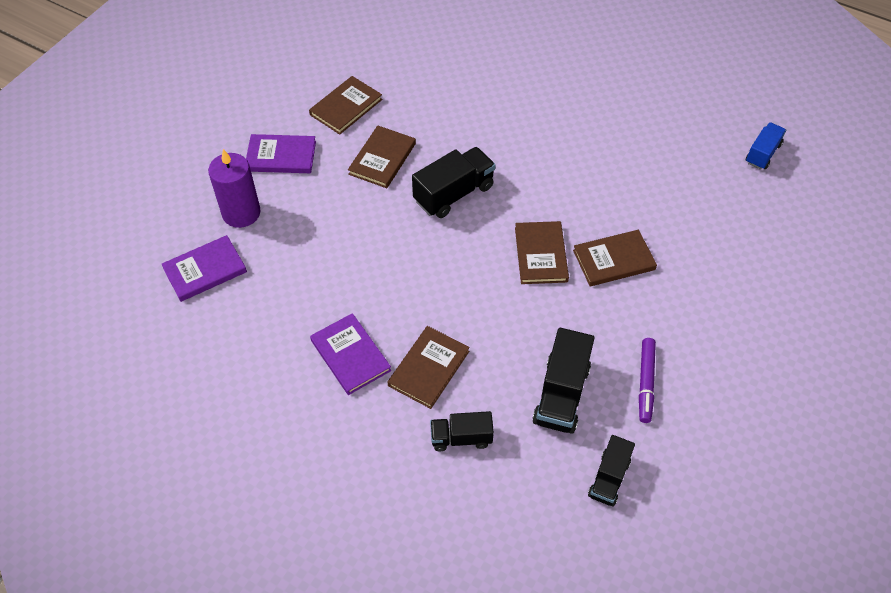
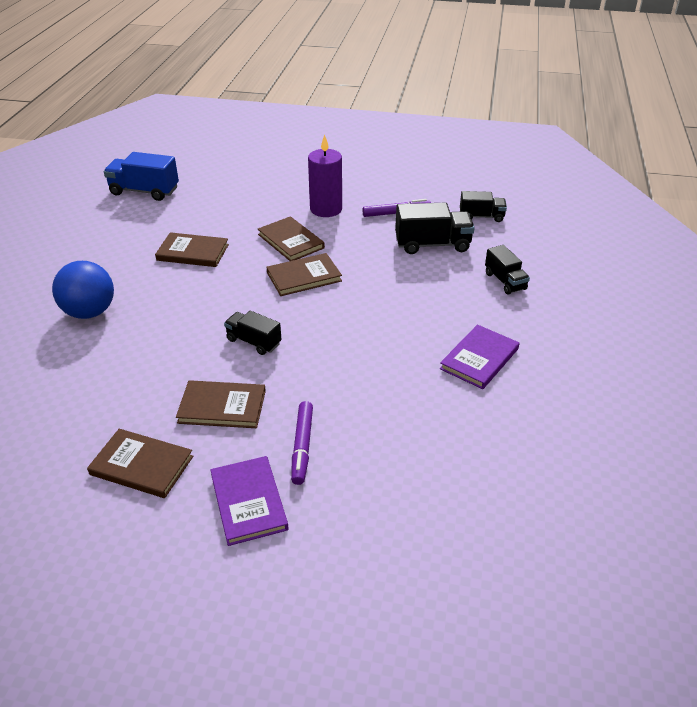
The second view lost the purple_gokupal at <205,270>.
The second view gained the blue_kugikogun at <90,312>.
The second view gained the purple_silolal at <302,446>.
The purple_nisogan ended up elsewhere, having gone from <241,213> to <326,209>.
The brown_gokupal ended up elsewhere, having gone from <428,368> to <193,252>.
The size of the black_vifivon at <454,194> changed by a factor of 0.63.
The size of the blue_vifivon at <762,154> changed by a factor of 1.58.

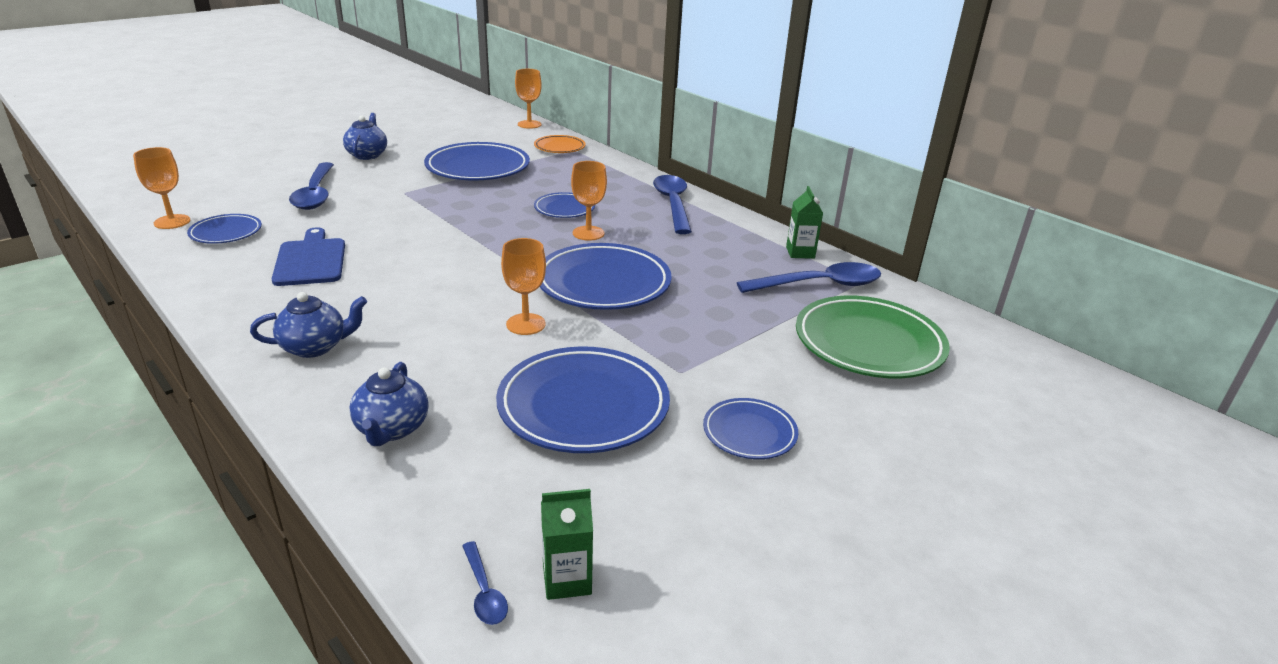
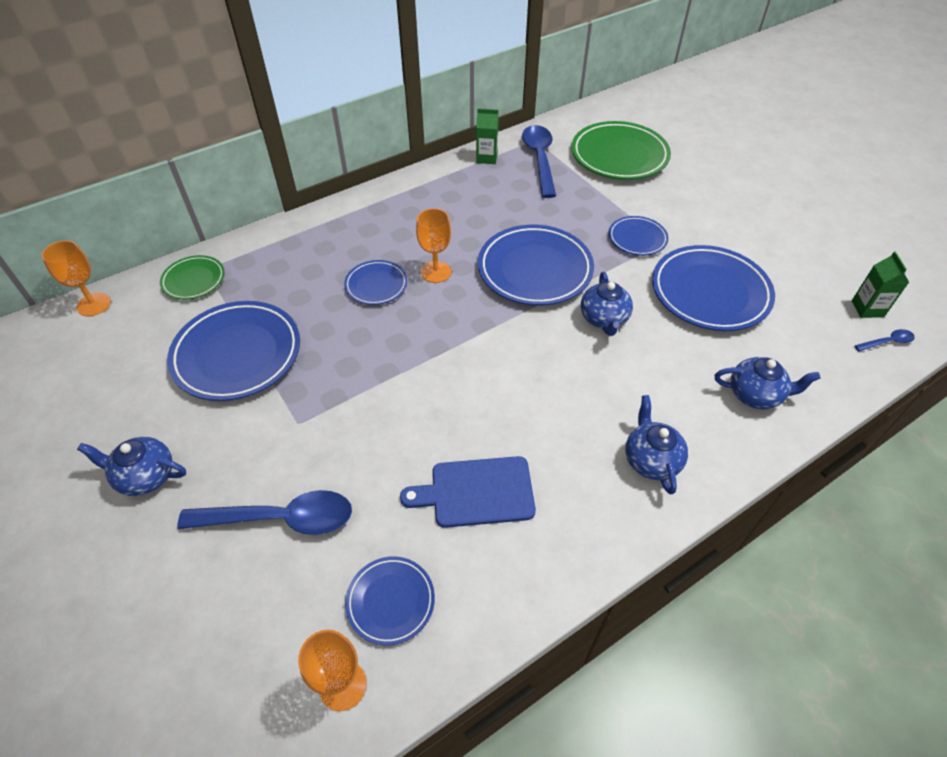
The second view lost the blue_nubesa at <673,204>.
The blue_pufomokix ended up elsewhere, having gone from <749,433> to <637,239>.
Where the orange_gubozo stood at <526,324>, the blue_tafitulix came to stand at <604,319>.
What was the orange_pufomokix at <559,147> turned into the green_pufomokix at <194,280>.

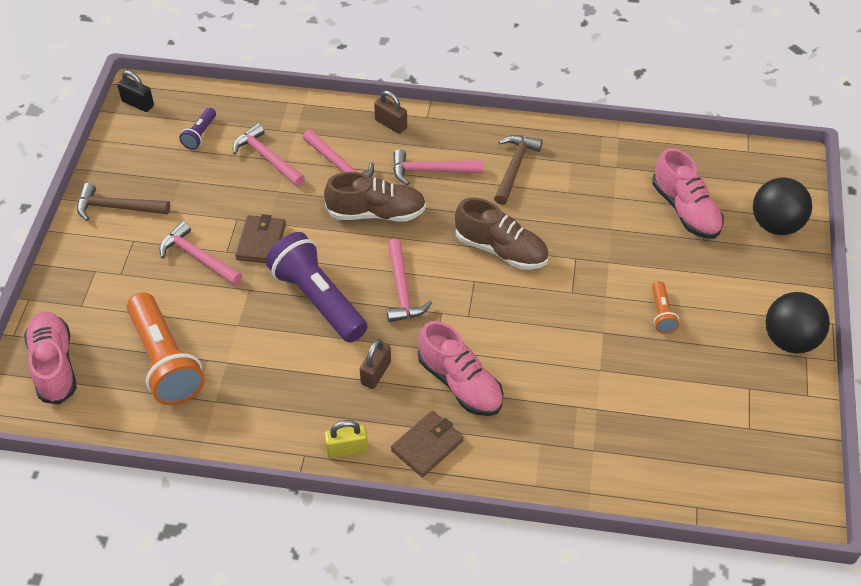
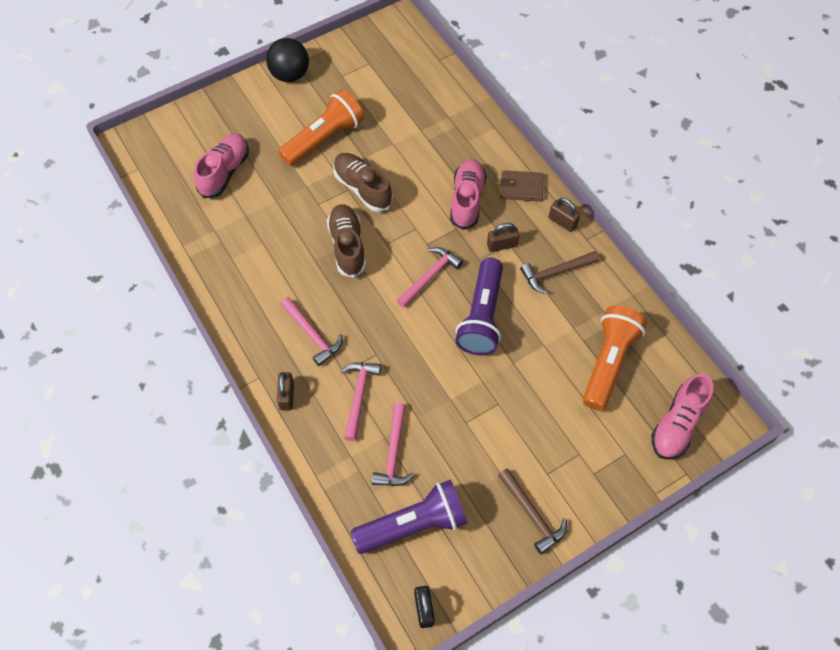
The second view lost the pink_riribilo at <198,257>.
The second view lost the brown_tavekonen at <261,242>.
The second view lost the black_kugikogun at <776,225>.
The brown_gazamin ended up elsewhere, having gone from <376,213> to <362,188>.
The brown_riribilo ended up elsewhere, having gone from <514,167> to <555,273>.
What was the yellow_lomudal at <347,449> turned into the brown_lomudal at <562,222>.
The size of the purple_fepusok at <200,135> changed by a factor of 2.18.
The size of the orange_fepusok at <661,314> changed by a factor of 2.18.

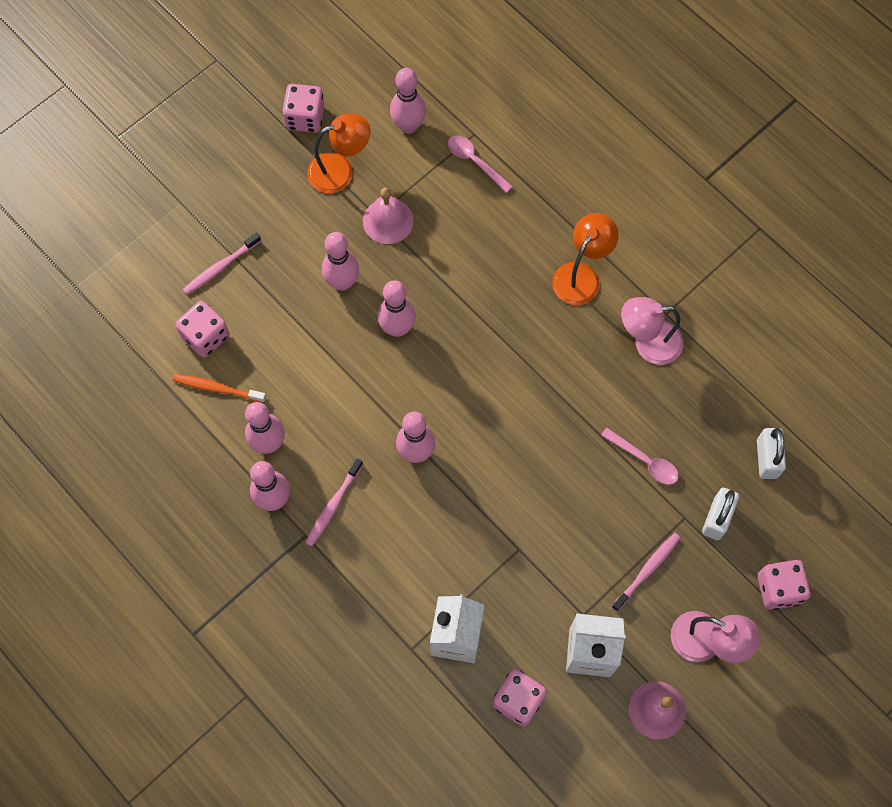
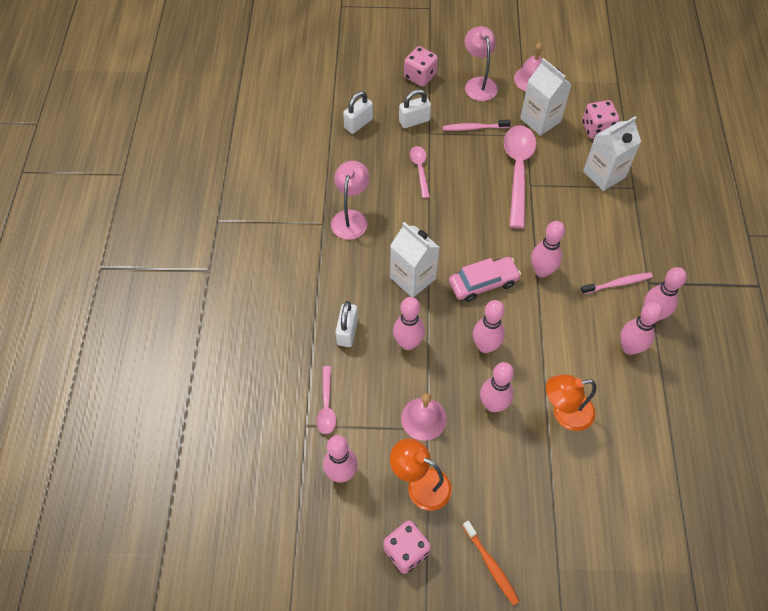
The second view lost the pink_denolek at <206,336>.
The second view lost the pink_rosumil at <221,267>.
The second view gained the white_lomudal at <347,332>.
The second view gained the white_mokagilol at <412,278>.
The second view gained the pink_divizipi at <408,343>.
The second view gained the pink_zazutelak at <483,283>.
The second view gained the pink_nubesa at <518,171>.
The orange_rosumil ended up elsewhere, having gone from <217,388> to <491,565>.
The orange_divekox ended up elsewhere, having gone from <581,275> to <565,413>.
The pink_divekox at <648,343> ended up facing another way, 120 degrees counterclockwise from before.

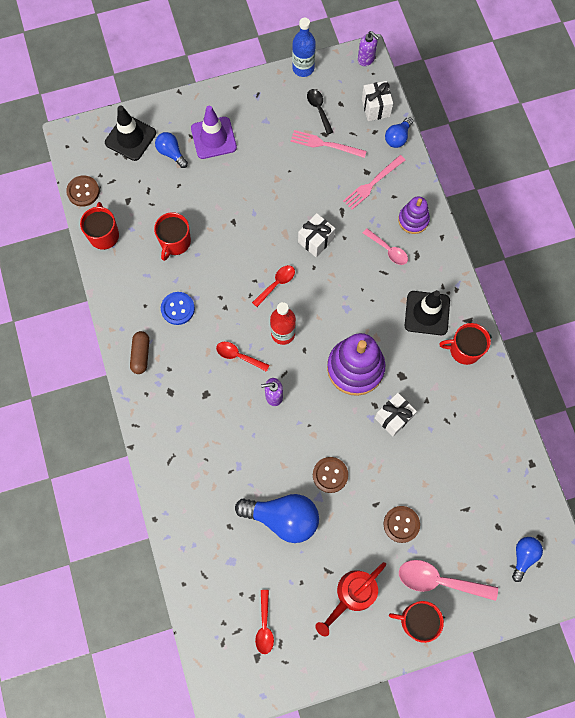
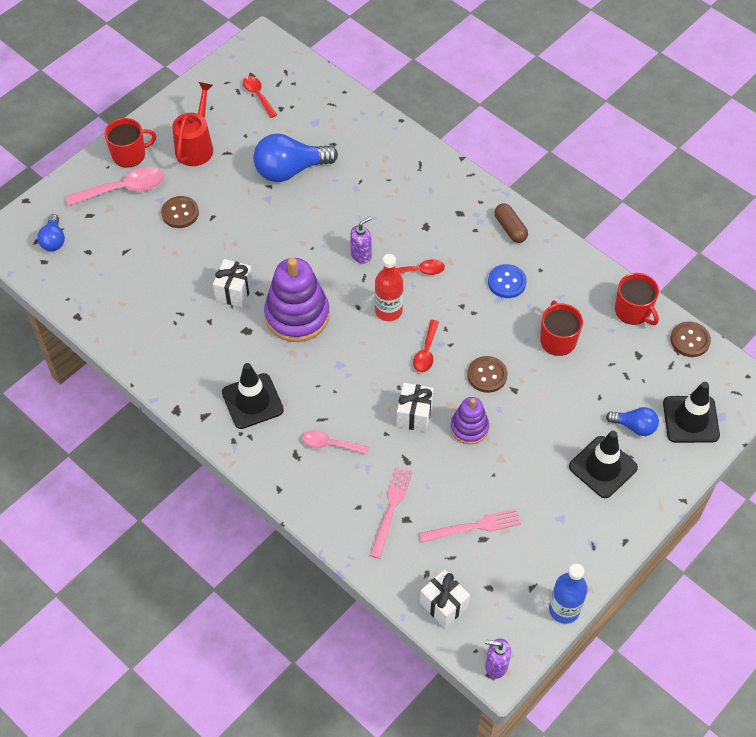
The second view lost the black_nubesa at <319,109>.
The second view lost the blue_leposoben at <397,137>.
The second view lost the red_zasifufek at <464,349>.
The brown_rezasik ended up elsewhere, having gone from <330,475> to <487,375>.
The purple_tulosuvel ended up elsewhere, having gone from <413,220> to <469,428>.
What was the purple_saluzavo at <213,138> turned into the black_saluzavo at <603,467>.

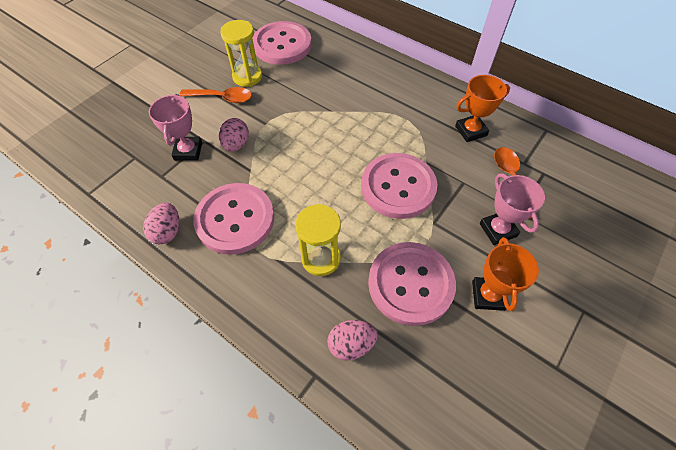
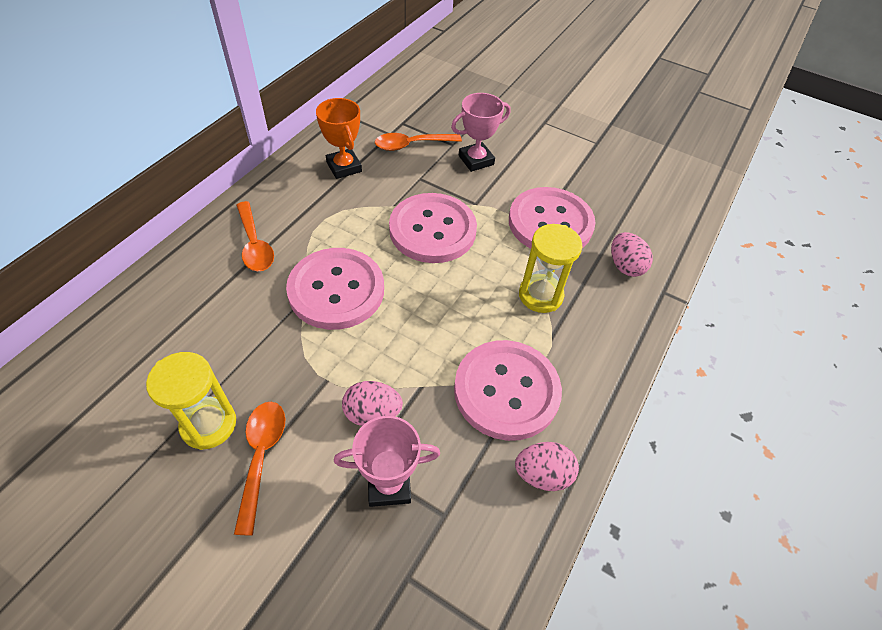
The second view lost the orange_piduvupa at <488,295>.
The second view gained the orange_nubesa at <255,244>.
The pink_rezasik ended up elsewhere, having gone from <282,45> to <336,290>.

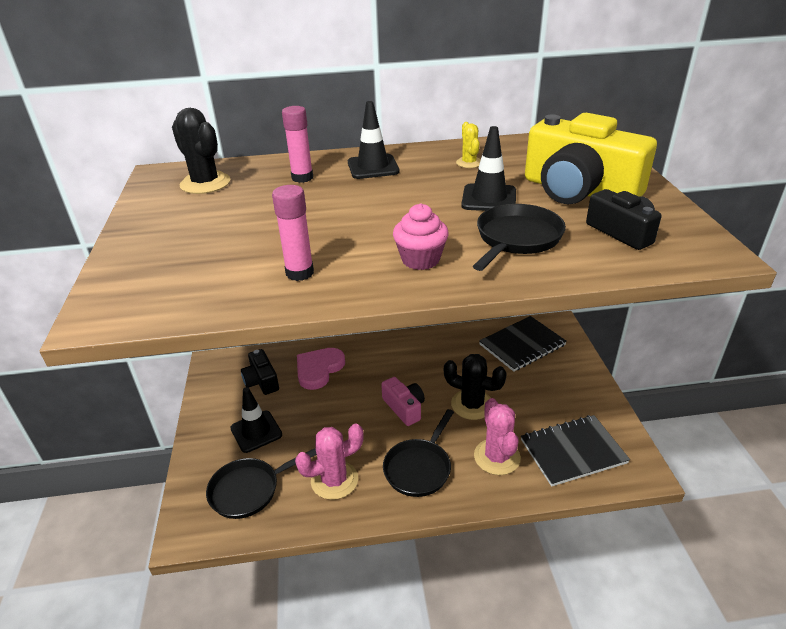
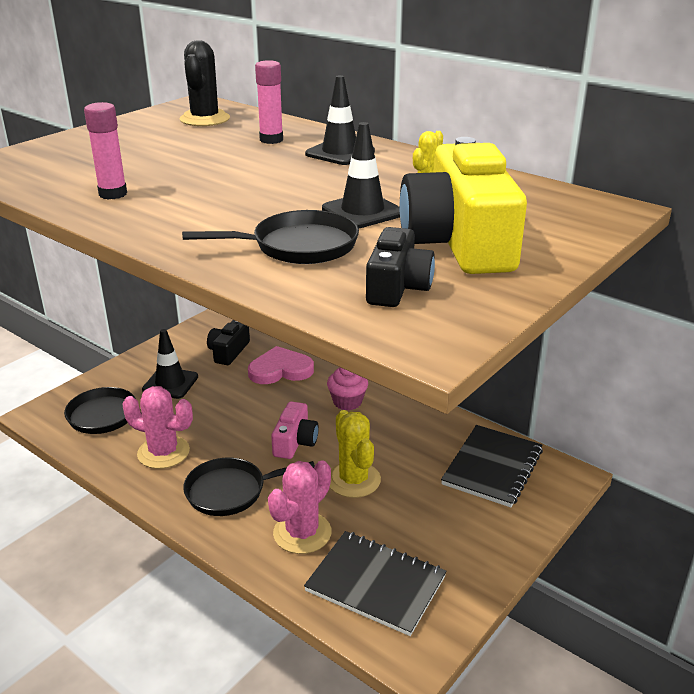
The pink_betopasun ended up elsewhere, having gone from <420,260> to <347,402>.
What was the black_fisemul at <472,404> turned into the yellow_fisemul at <353,480>.
The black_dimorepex at <522,345> ended up facing another way, 75 degrees counterclockwise from before.

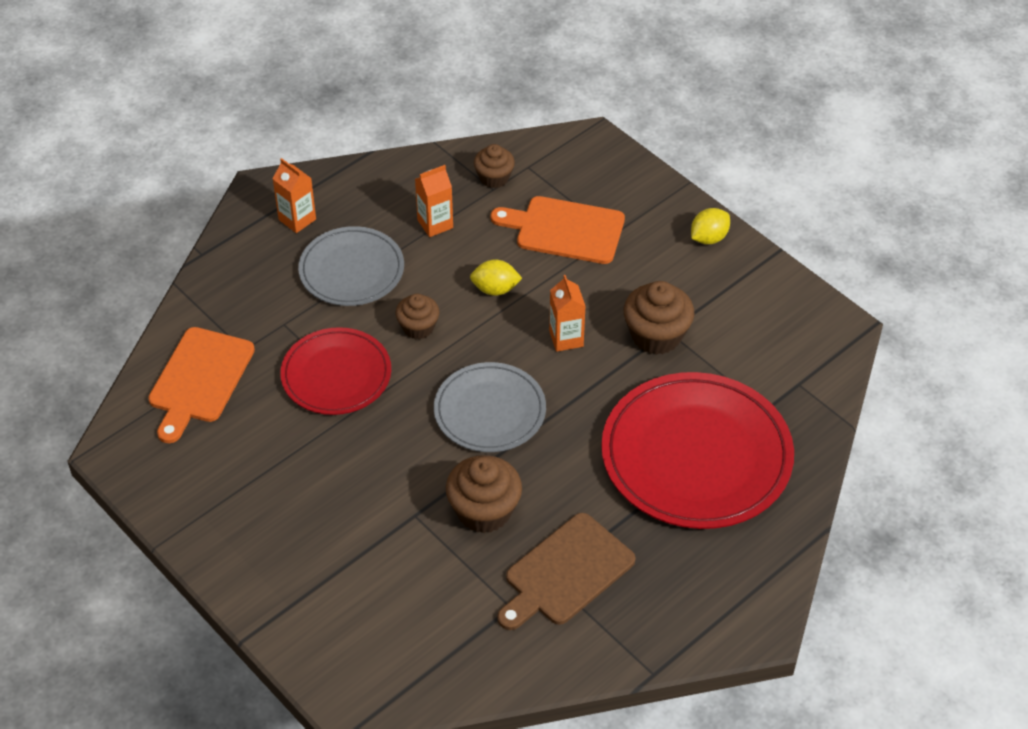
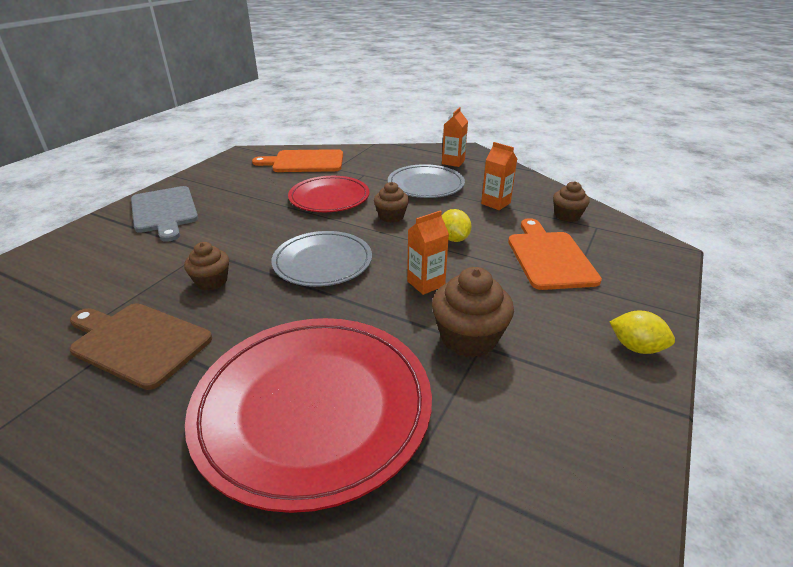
The second view gained the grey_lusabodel at <164,211>.
The size of the brown_betopasun at <484,511> changed by a factor of 0.63.

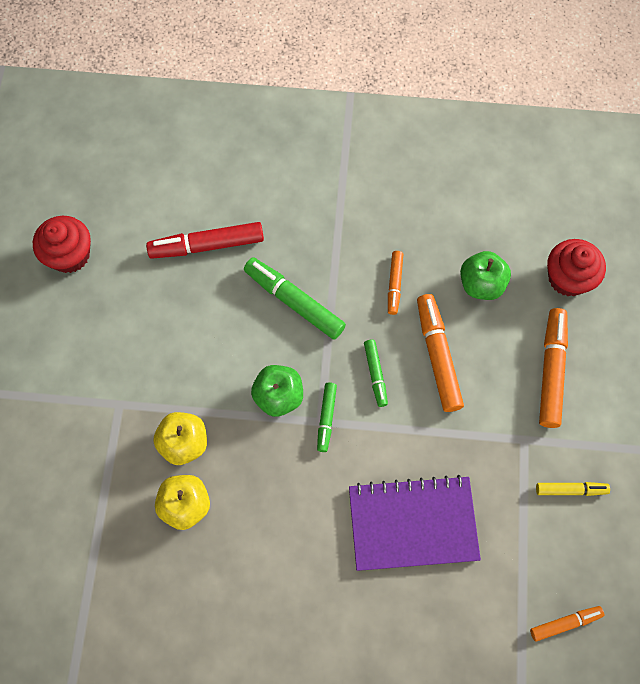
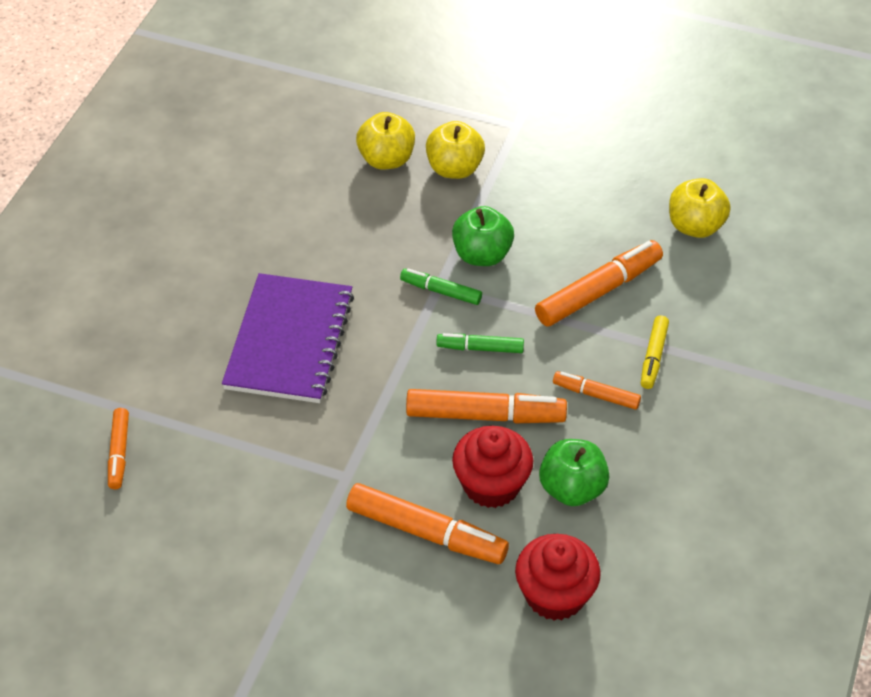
The red_betopasun ended up elsewhere, having gone from <70,255> to <491,484>.
The yellow_silolal ended up elsewhere, having gone from <570,490> to <653,356>.
Where the red_silolal stood at <207,245>, the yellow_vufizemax came to stand at <695,226>.
What was the green_silolal at <294,302> turned into the orange_silolal at <598,291>.

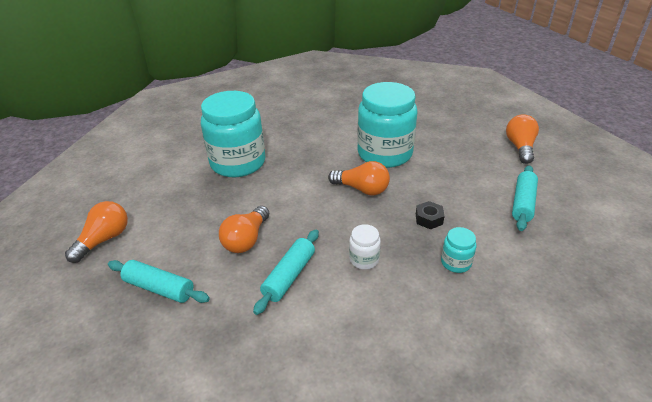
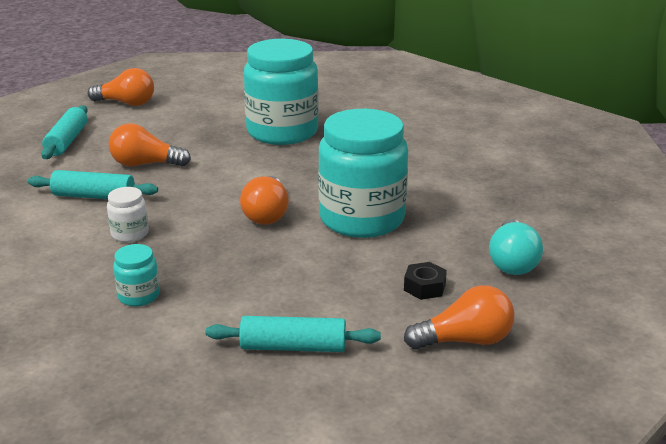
The second view gained the turquoise_leposoben at <512,262>.
The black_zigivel ended up elsewhere, having gone from <429,219> to <424,287>.

